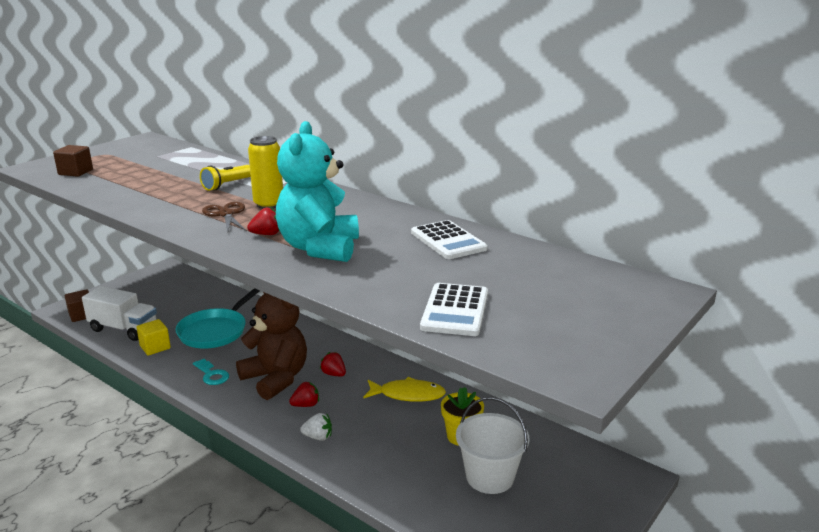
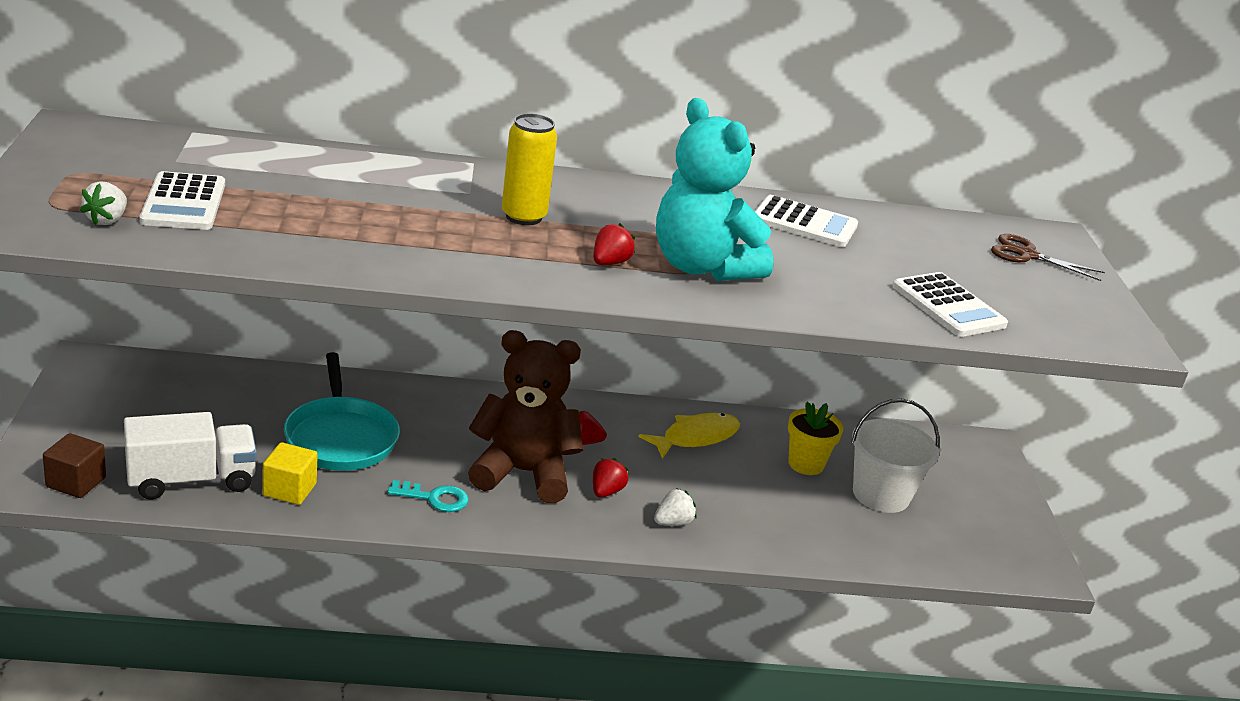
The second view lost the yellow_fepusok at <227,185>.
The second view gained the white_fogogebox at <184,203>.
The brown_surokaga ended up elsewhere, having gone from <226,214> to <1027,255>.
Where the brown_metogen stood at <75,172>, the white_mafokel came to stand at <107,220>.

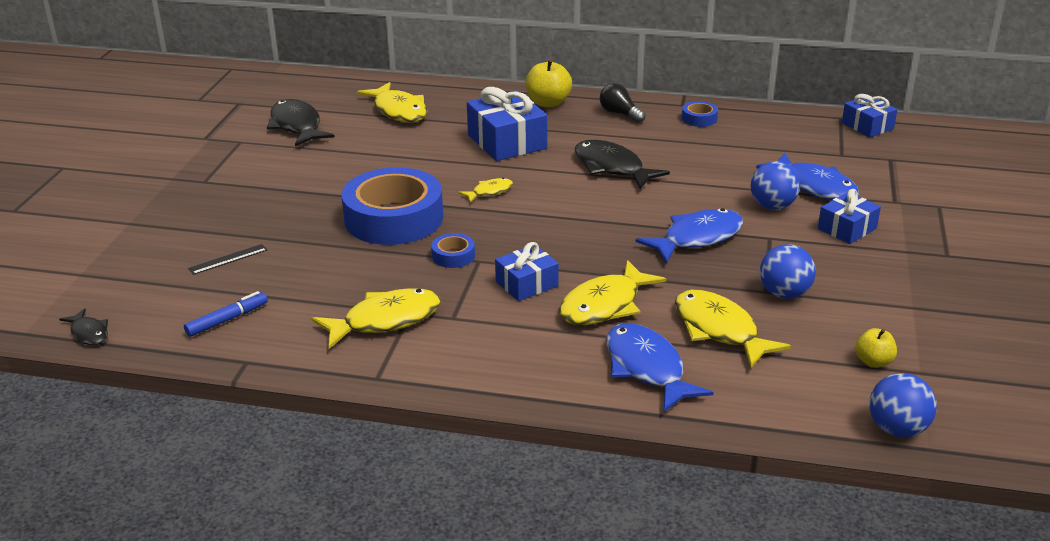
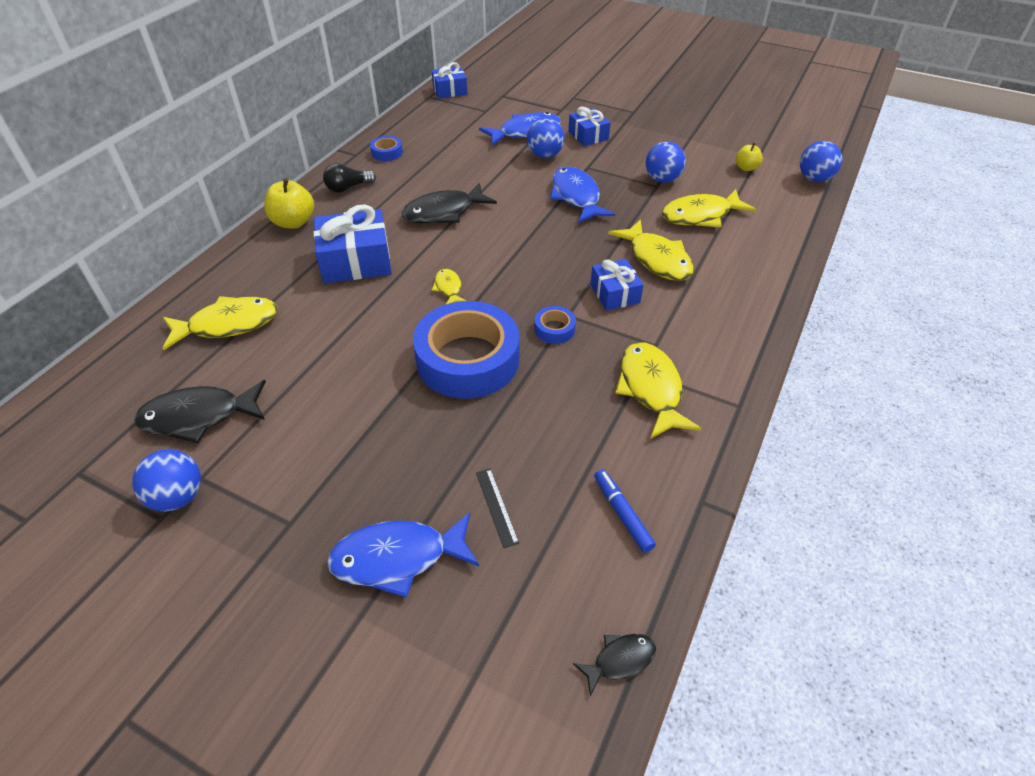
The second view gained the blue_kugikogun at <178,497>.
The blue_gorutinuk ended up elsewhere, having gone from <647,368> to <398,558>.

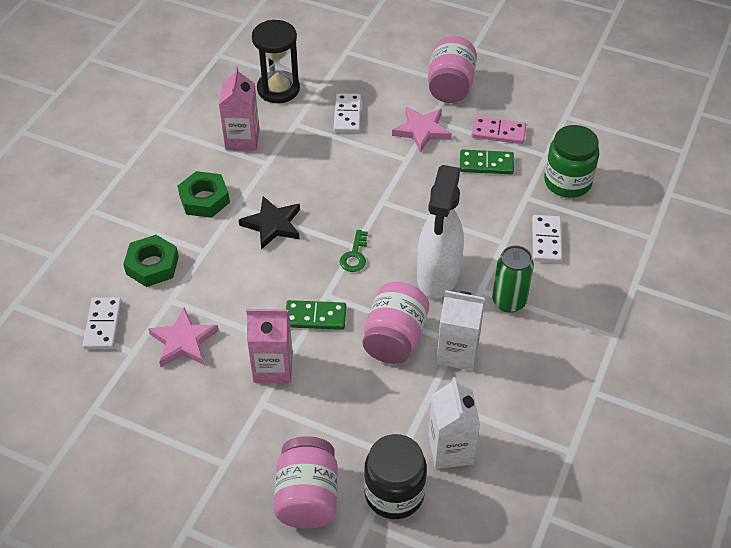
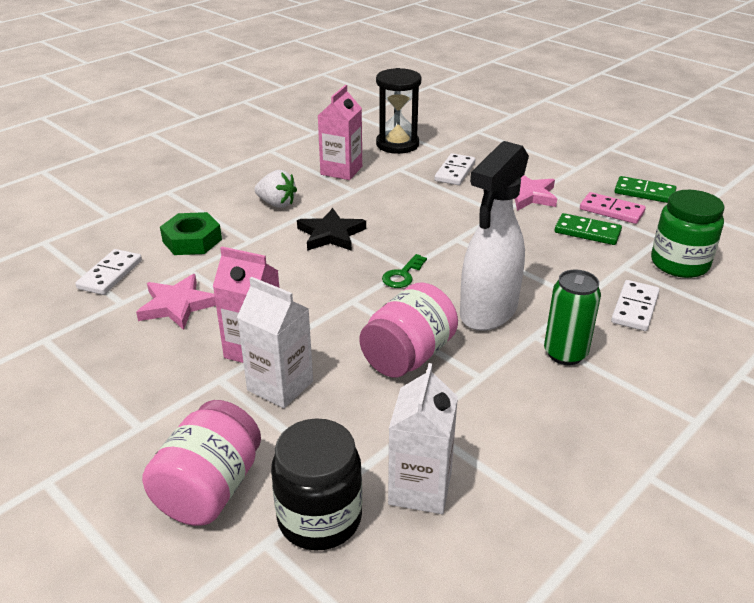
The second view lost the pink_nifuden at <450,86>.
The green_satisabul ended up elsewhere, having gone from <315,317> to <644,192>.
The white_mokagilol ended up elsewhere, having gone from <457,352> to <280,386>.
Where the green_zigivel stood at <204,199>, the white_mafokel came to stand at <277,204>.

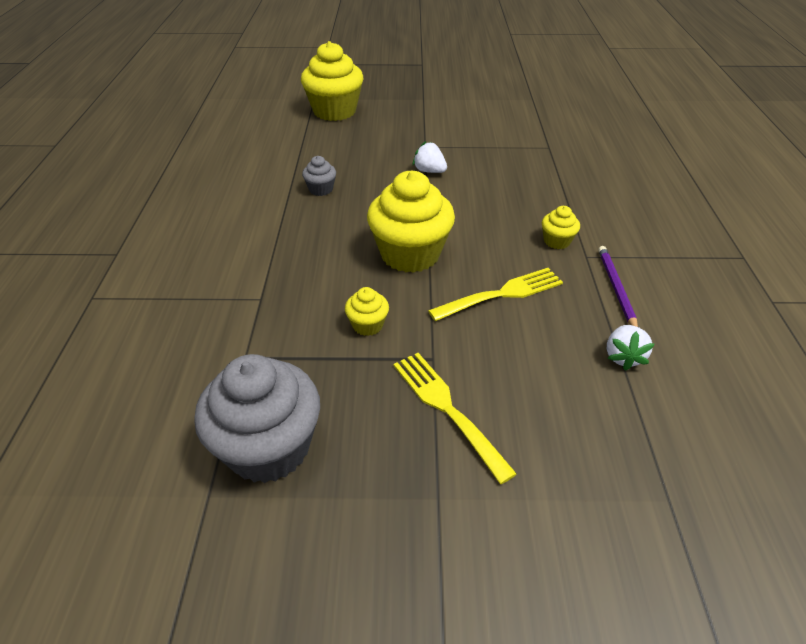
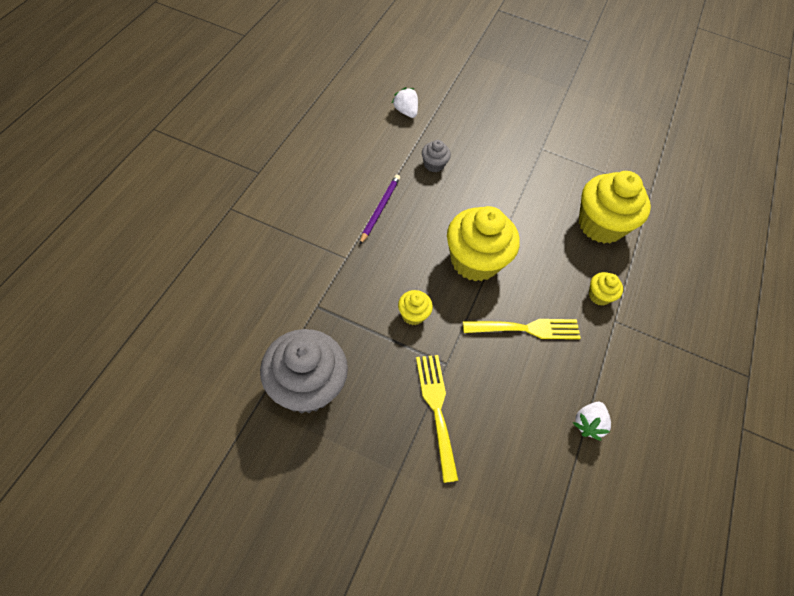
The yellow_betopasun ended up elsewhere, having gone from <334,111> to <600,225>.
The white_mafokel ended up elsewhere, having gone from <429,171> to <405,111>.
The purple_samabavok ended up elsewhere, having gone from <616,288> to <380,209>.

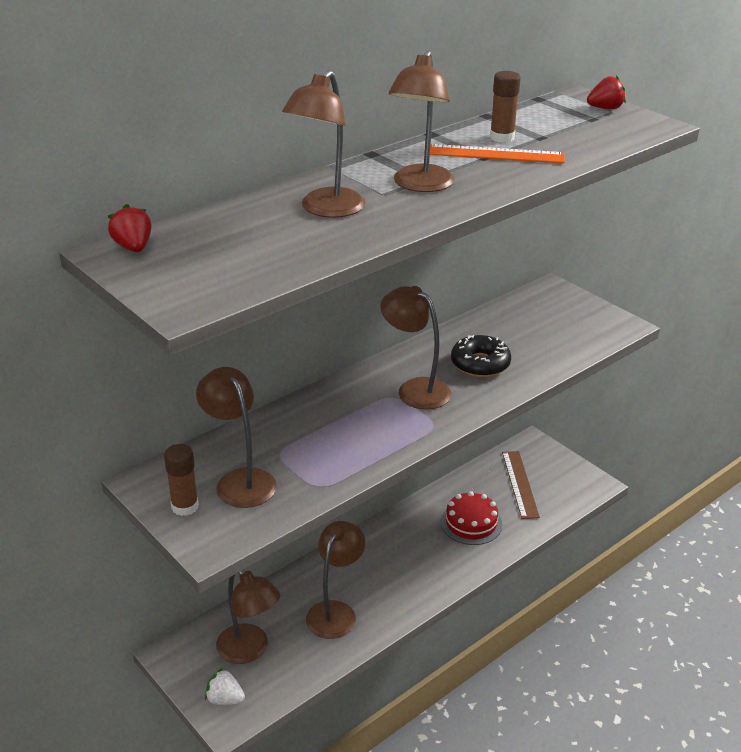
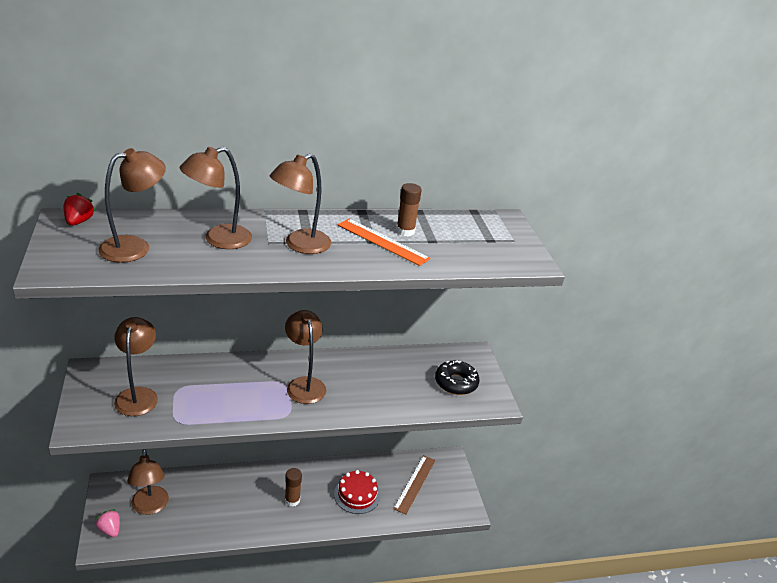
The second view lost the red_mafokel at <605,108>.
The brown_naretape ended up elsewhere, having gone from <185,506> to <292,500>.
The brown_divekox ended up elsewhere, having gone from <335,611> to <135,247>.
The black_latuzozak ended up elsewhere, having gone from <480,364> to <456,383>.
What was the white_mafokel at <225,699> turned into the pink_mafokel at <110,530>.

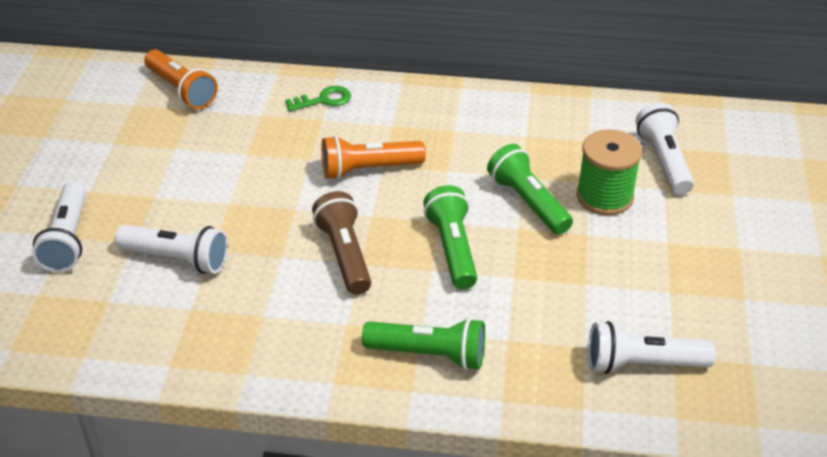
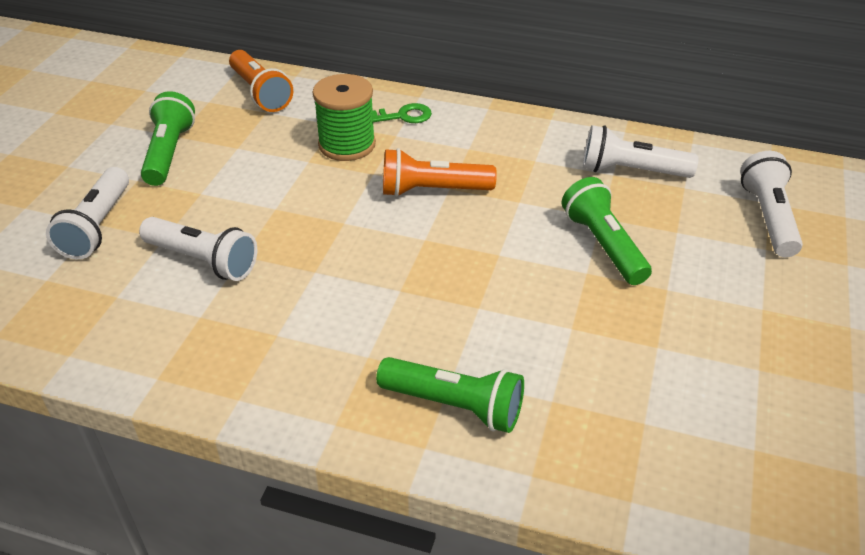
The second view lost the brown_fepusok at <344,254>.
The green_fepusok ended up elsewhere, having gone from <452,249> to <169,153>.
The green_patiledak ended up elsewhere, having gone from <604,196> to <347,145>.
The white_fepusok ended up elsewhere, having gone from <642,364> to <631,171>.

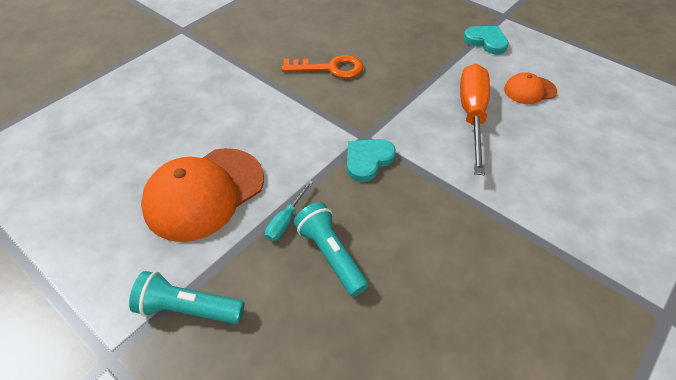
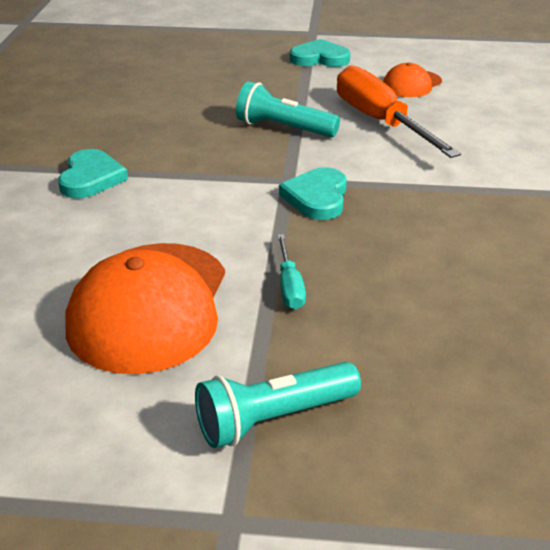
The second view lost the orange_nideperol at <330,68>.
The second view gained the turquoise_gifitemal at <91,178>.
The turquoise_fepusok ended up elsewhere, having gone from <331,255> to <284,128>.

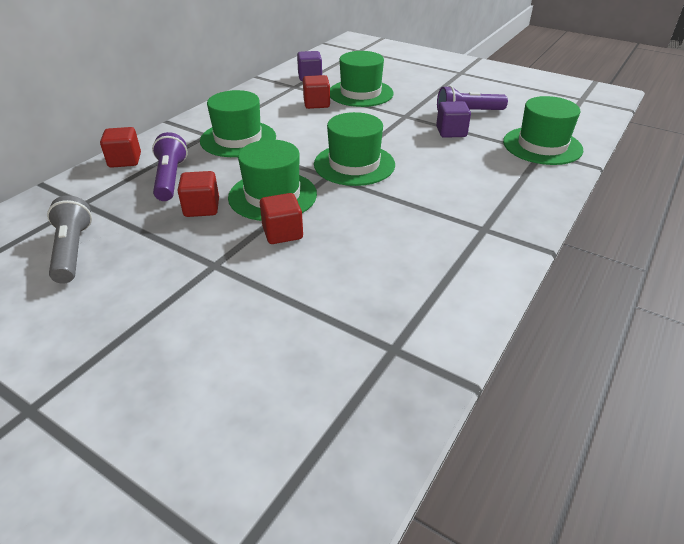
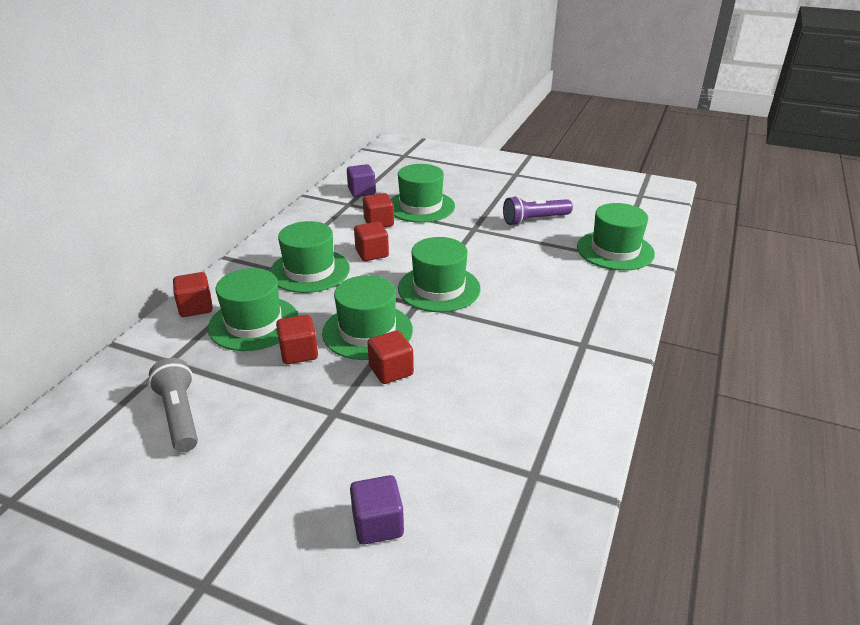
The second view gained the red_metogen at <372,253>.
The purple_metogen ended up elsewhere, having gone from <451,132> to <378,524>.
Where the purple_fepusok stood at <170,178>, the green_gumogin came to stand at <254,323>.

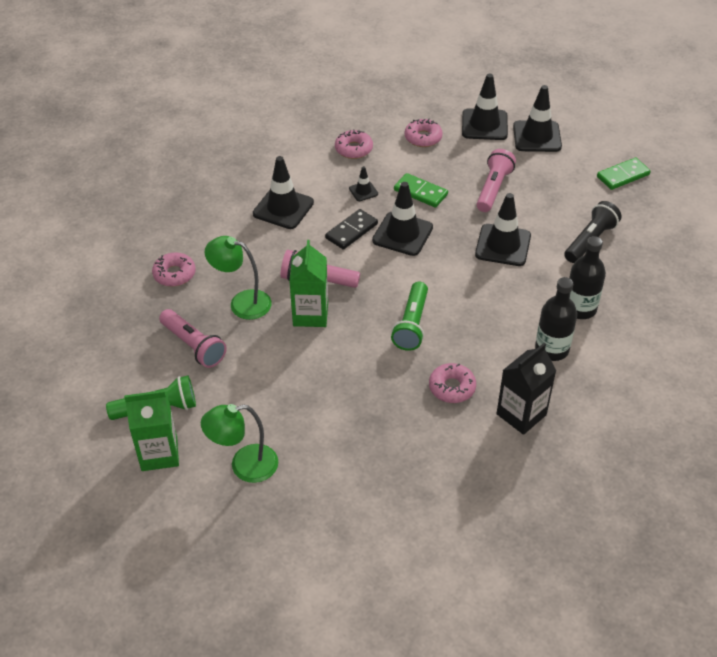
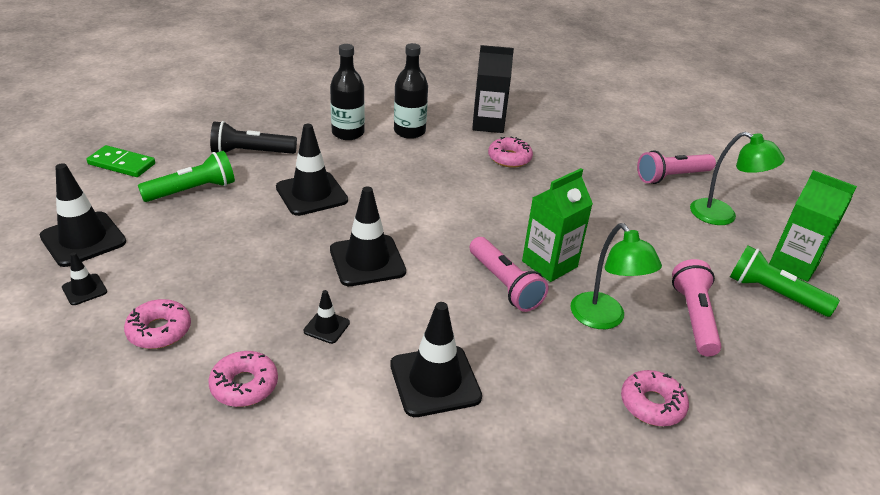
The second view lost the black_satisabul at <351,231>.
The second view lost the green_satisabul at <420,192>.
The green_fepusok ended up elsewhere, having gone from <411,324> to <193,190>.
The pink_fepusok ended up elsewhere, having gone from <493,189> to <671,177>.
The size of the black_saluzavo at <484,125> changed by a factor of 0.49.

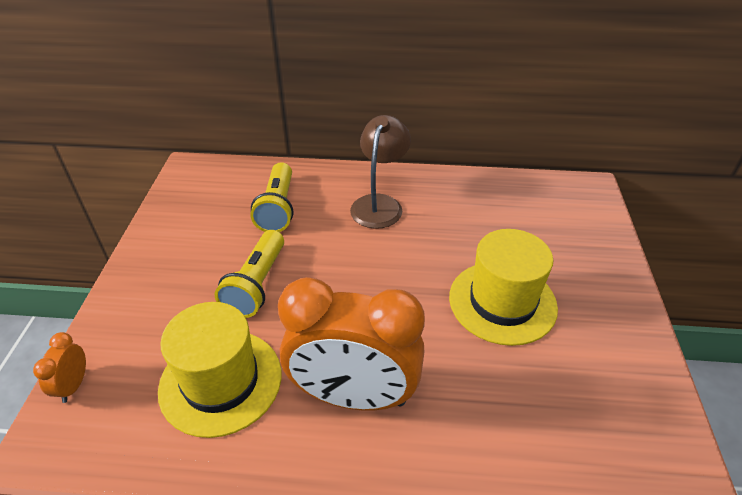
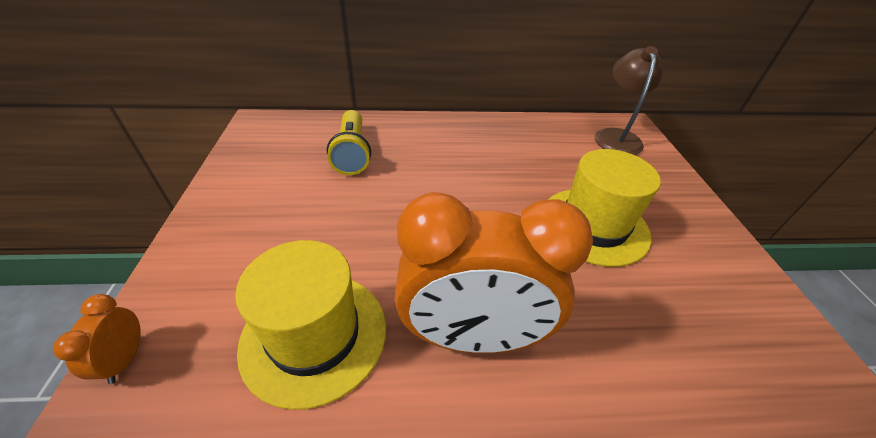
The second view lost the yellow_fepusok at <257,284>.
The brown_divekox ended up elsewhere, having gone from <379,204> to <616,136>.

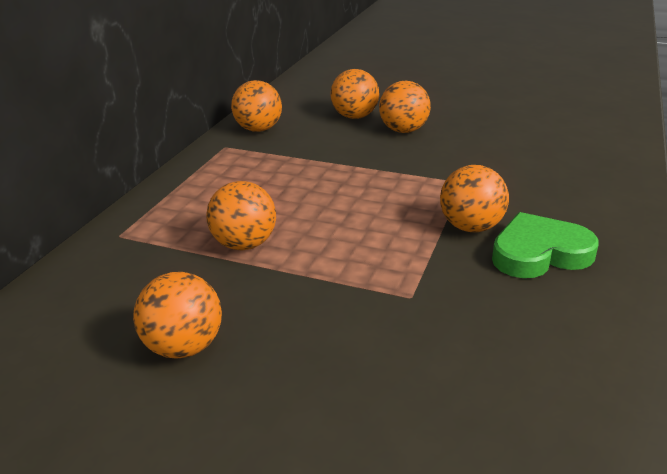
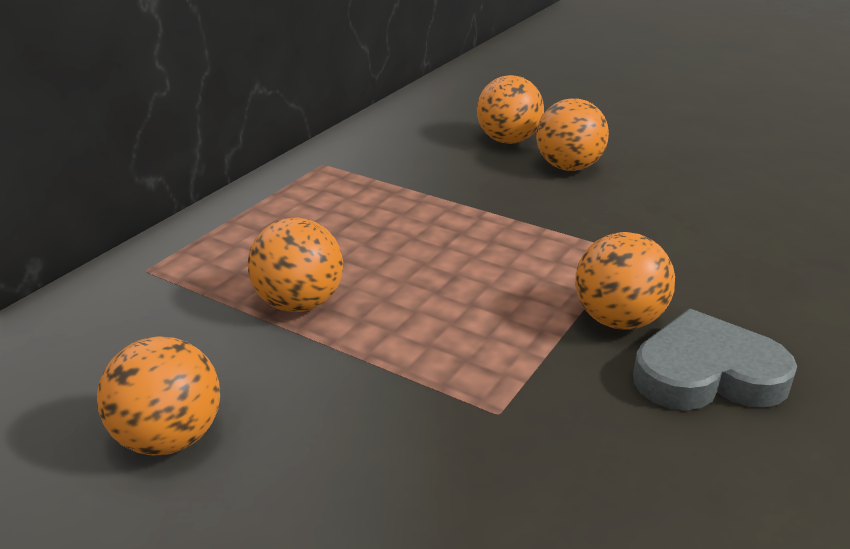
The second view lost the orange_kugikogun at <258,129>.
What was the green_gifitemal at <539,253> turned into the grey_gifitemal at <707,373>.

